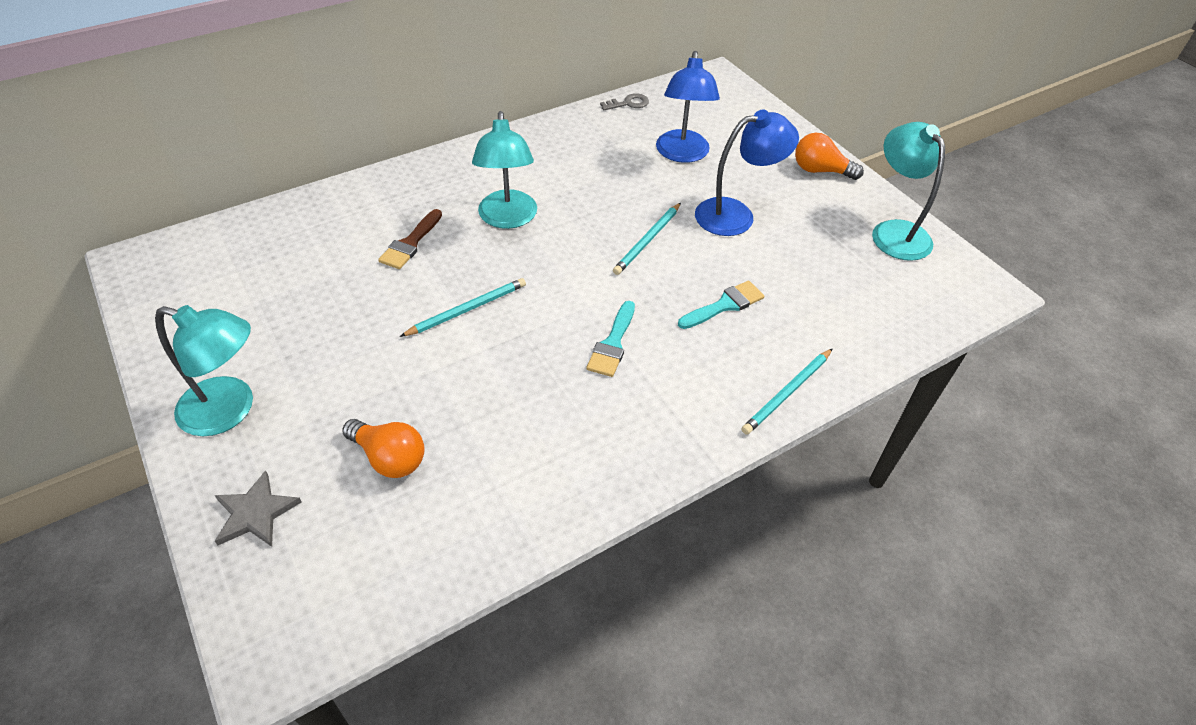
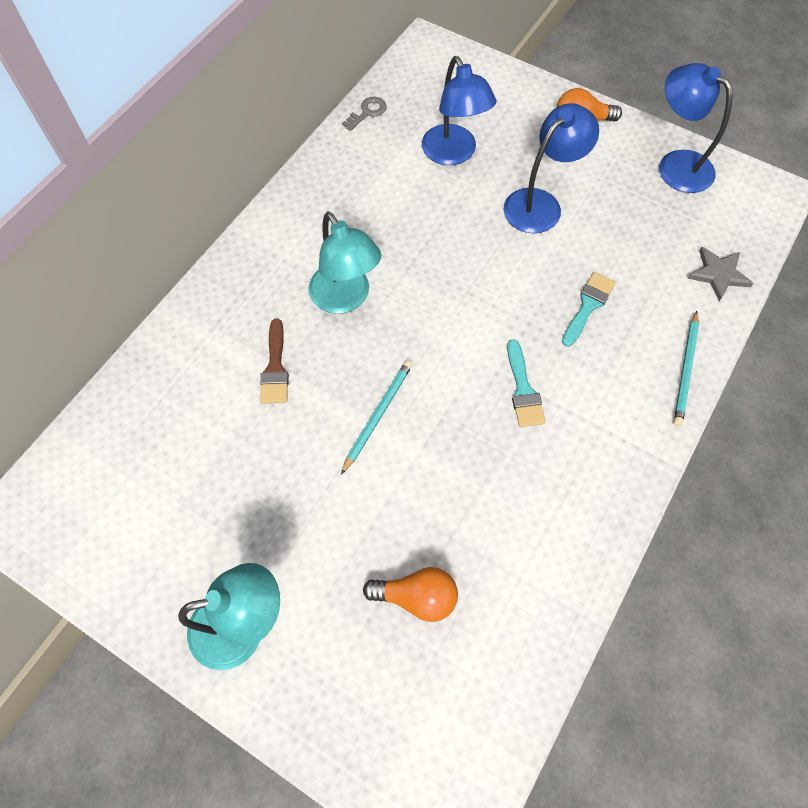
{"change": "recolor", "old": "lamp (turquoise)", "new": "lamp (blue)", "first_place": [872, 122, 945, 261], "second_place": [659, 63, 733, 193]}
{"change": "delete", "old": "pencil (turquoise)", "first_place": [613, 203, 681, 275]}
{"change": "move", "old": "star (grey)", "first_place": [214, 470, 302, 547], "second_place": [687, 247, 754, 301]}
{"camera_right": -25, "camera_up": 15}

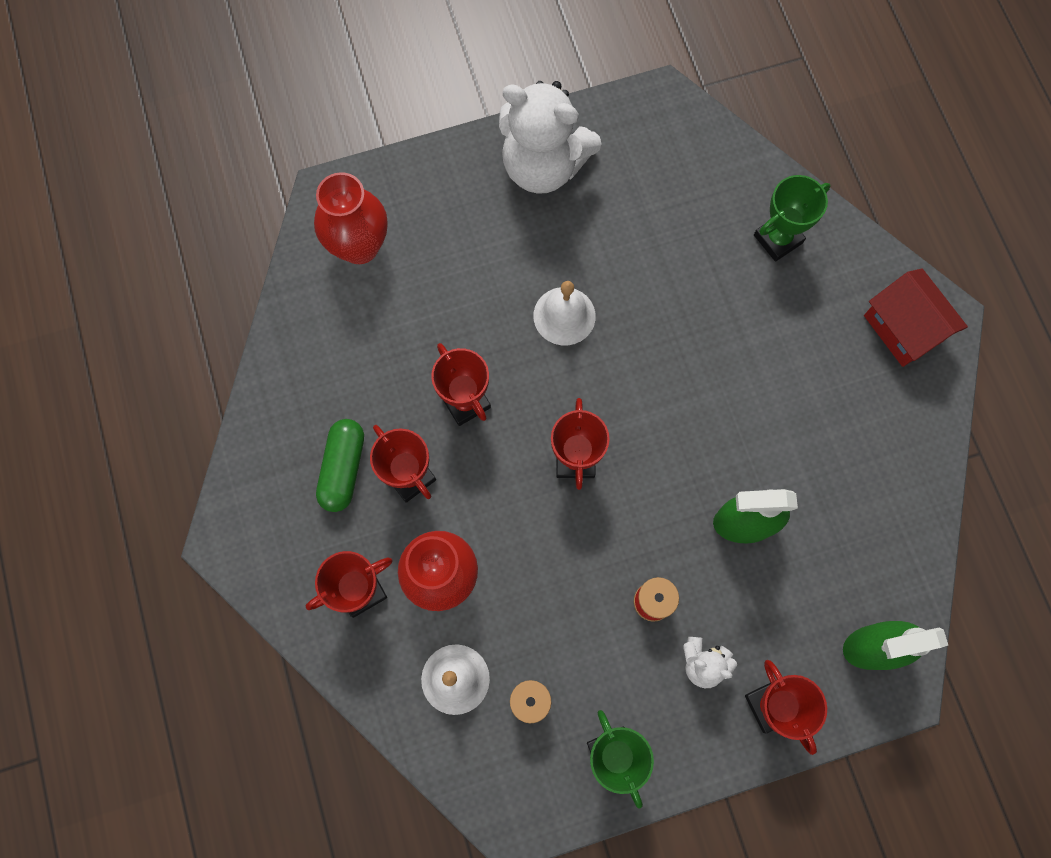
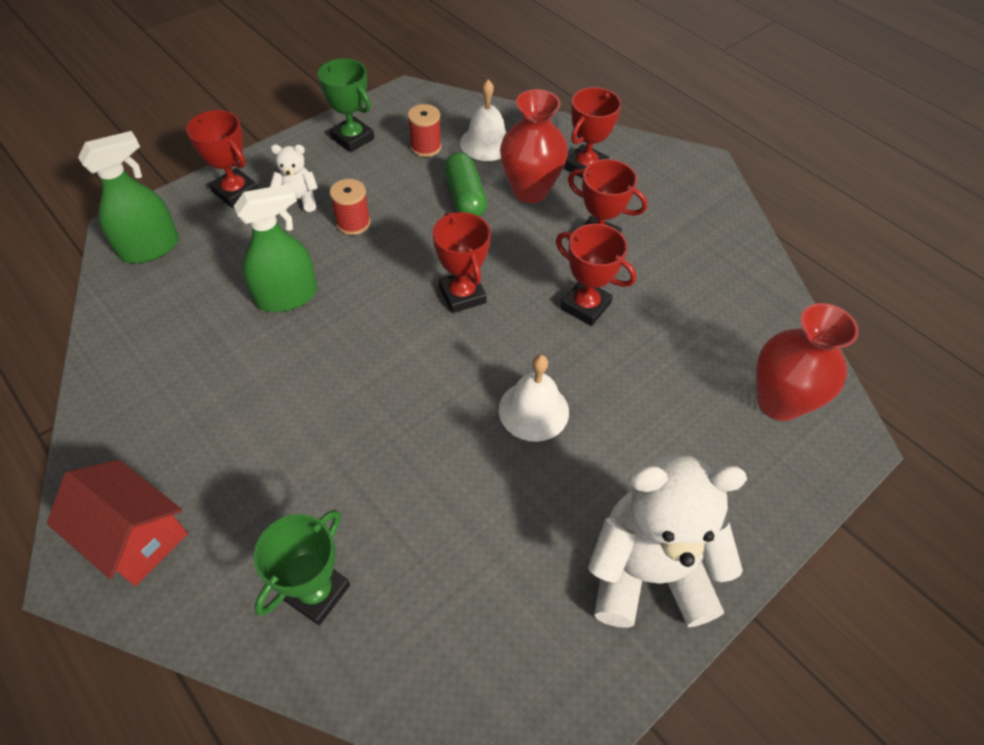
{"change": "move", "old": "capsule (green)", "first_place": [316, 419, 364, 512], "second_place": [444, 152, 487, 217]}
{"camera_right": 155, "camera_up": -20}

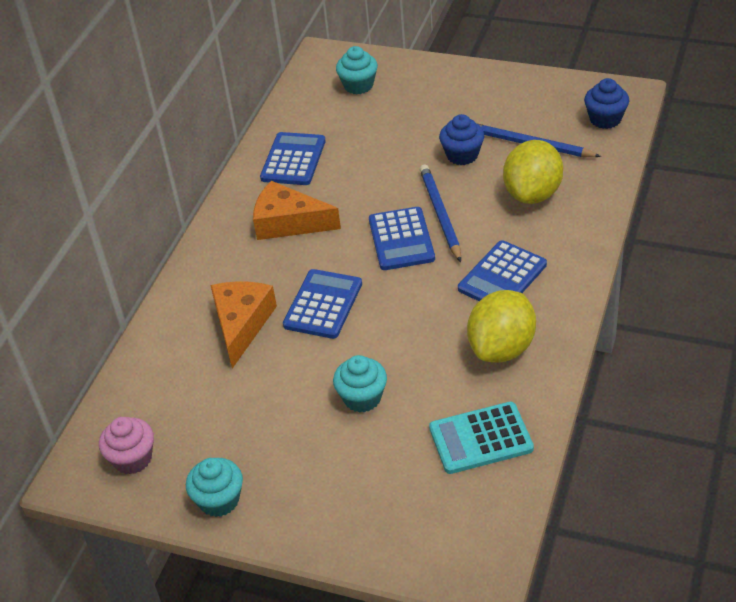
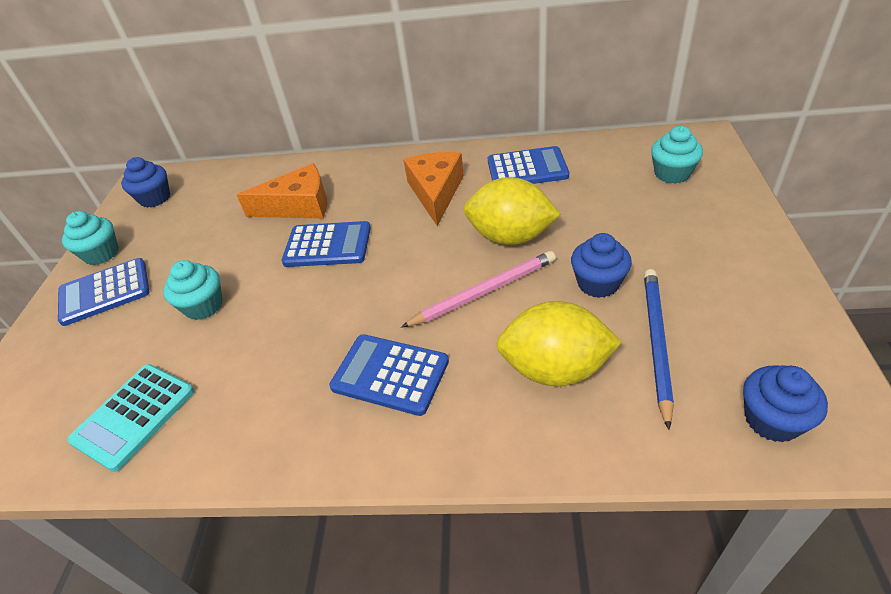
{"change": "recolor", "old": "pencil (blue)", "new": "pencil (pink)", "first_place": [420, 165, 461, 262], "second_place": [401, 251, 556, 328]}
{"change": "move", "old": "calculator (blue)", "first_place": [369, 207, 435, 270], "second_place": [58, 258, 149, 326]}
{"change": "move", "old": "lemon (yellow)", "first_place": [467, 290, 536, 363], "second_place": [464, 177, 561, 245]}
{"change": "rotate", "old": "calculator (turquoise)", "first_place": [429, 402, 534, 474], "second_place": [67, 364, 194, 472], "degrees": -120}
{"change": "recolor", "old": "cupcake (pink)", "new": "cupcake (blue)", "first_place": [99, 417, 154, 475], "second_place": [121, 157, 170, 208]}
{"camera_right": 75, "camera_up": 0}

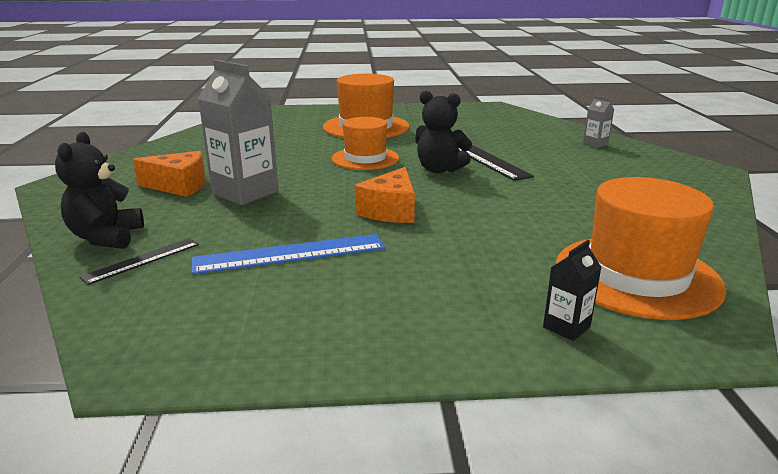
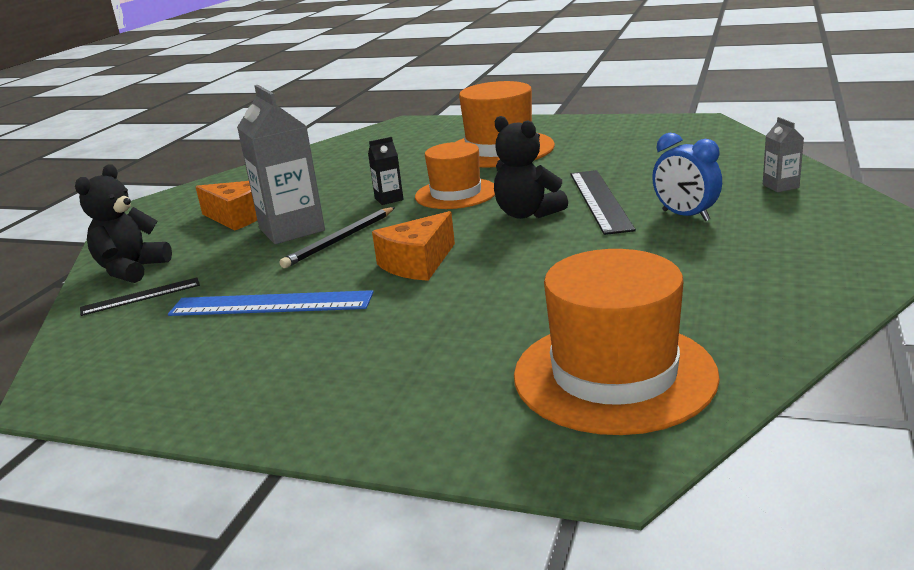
{"change": "move", "old": "carton (black)", "first_place": [543, 240, 602, 341], "second_place": [368, 137, 404, 205]}
{"change": "insert", "new": "clock (blue)", "second_place": [652, 133, 722, 221]}
{"change": "insert", "new": "pencil (black)", "second_place": [279, 207, 395, 268]}
{"camera_right": 25, "camera_up": 0}

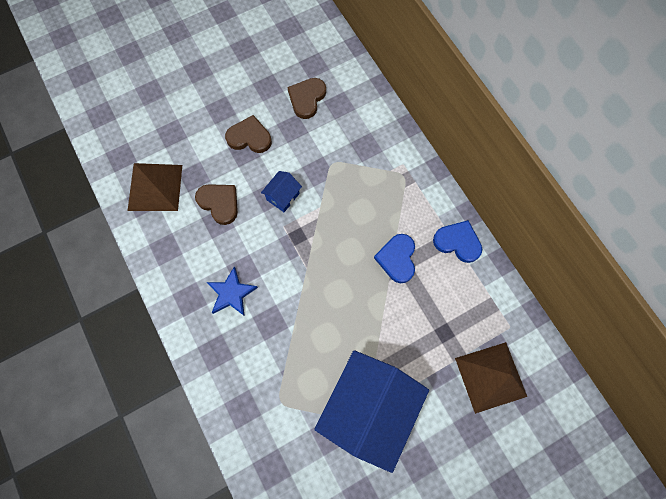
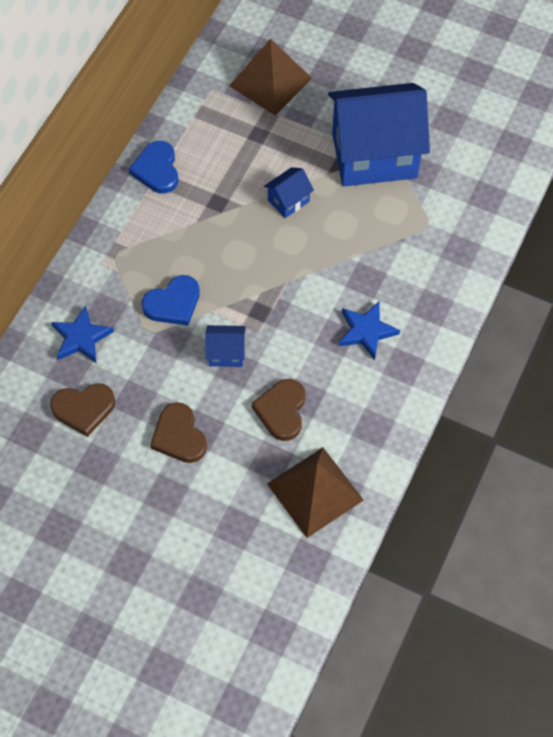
{"change": "move", "old": "heart (blue)", "first_place": [374, 234, 415, 283], "second_place": [142, 275, 200, 326]}
{"change": "insert", "new": "house (blue)", "second_place": [264, 167, 314, 218]}
{"change": "insert", "new": "star (blue)", "second_place": [51, 305, 114, 363]}
{"camera_right": -125, "camera_up": -10}

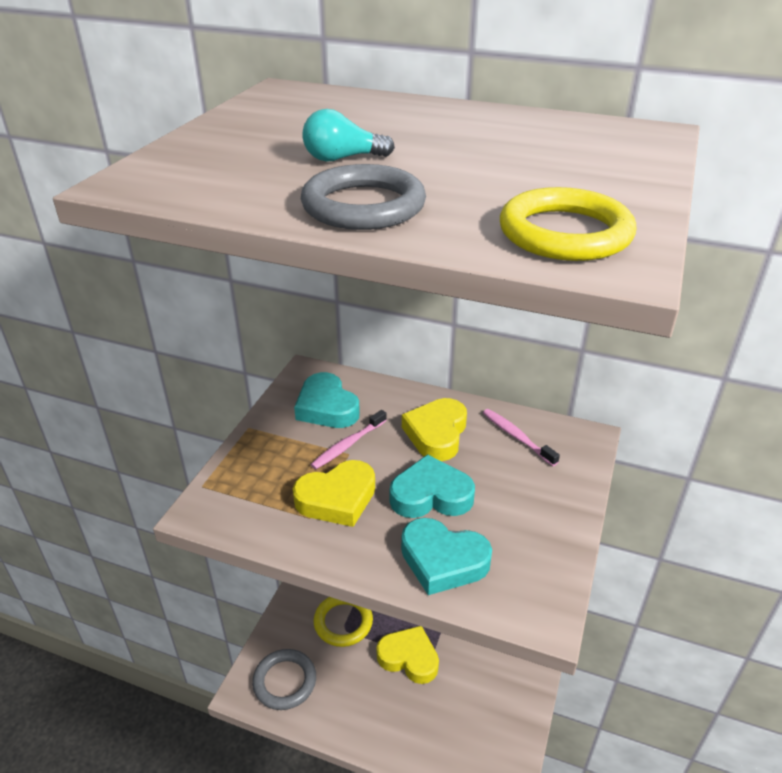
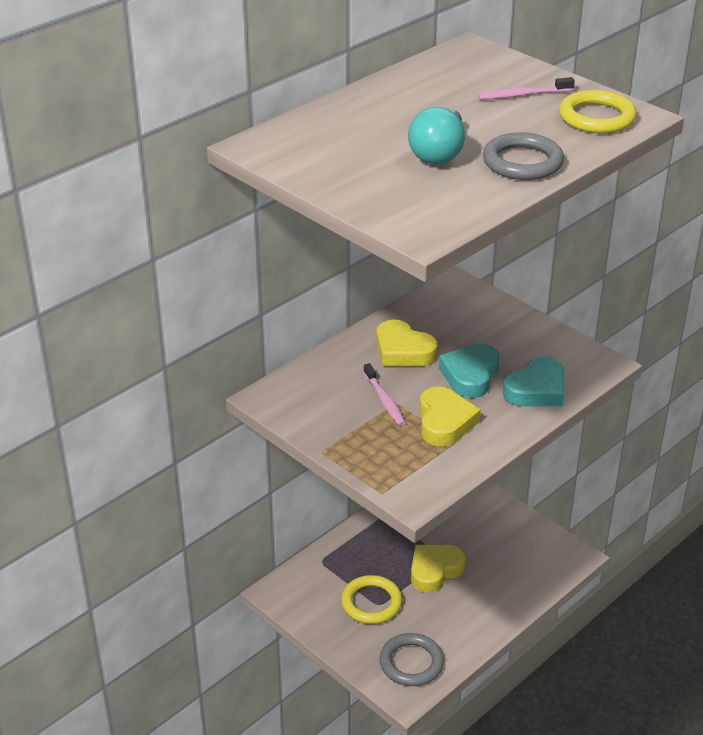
{"change": "resize", "old": "light bulb (turquoise)", "first_place": [302, 109, 395, 162], "second_place": [408, 107, 465, 165], "factor": 1.56}
{"change": "delete", "old": "heart (turquoise)", "first_place": [294, 372, 360, 428]}
{"change": "move", "old": "toothbrush (pink)", "first_place": [483, 409, 560, 466], "second_place": [478, 77, 575, 100]}
{"camera_right": -65, "camera_up": 0}

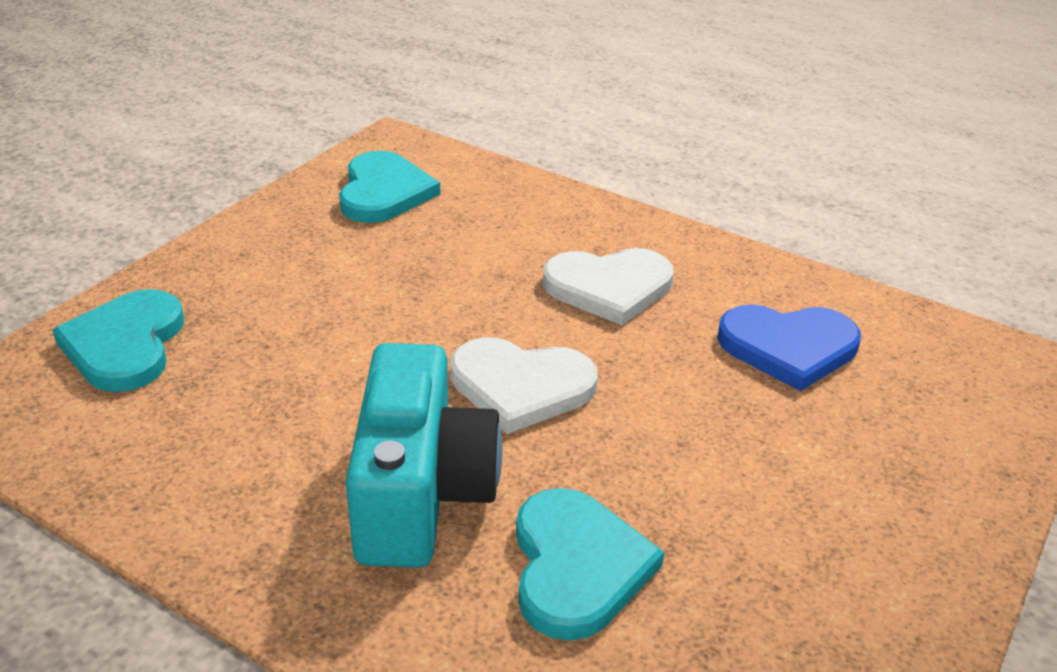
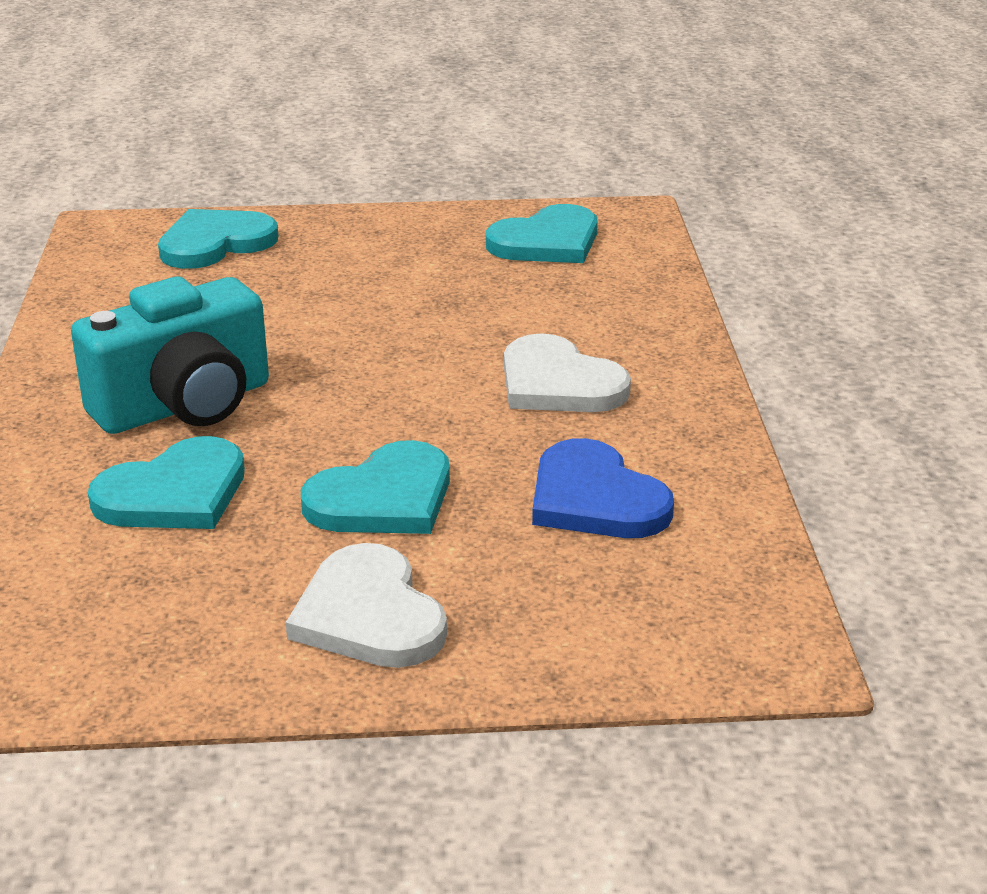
{"change": "move", "old": "heart (white)", "first_place": [450, 338, 598, 434], "second_place": [286, 543, 447, 668]}
{"change": "insert", "new": "heart (turquoise)", "second_place": [301, 440, 450, 534]}
{"camera_right": 55, "camera_up": -5}

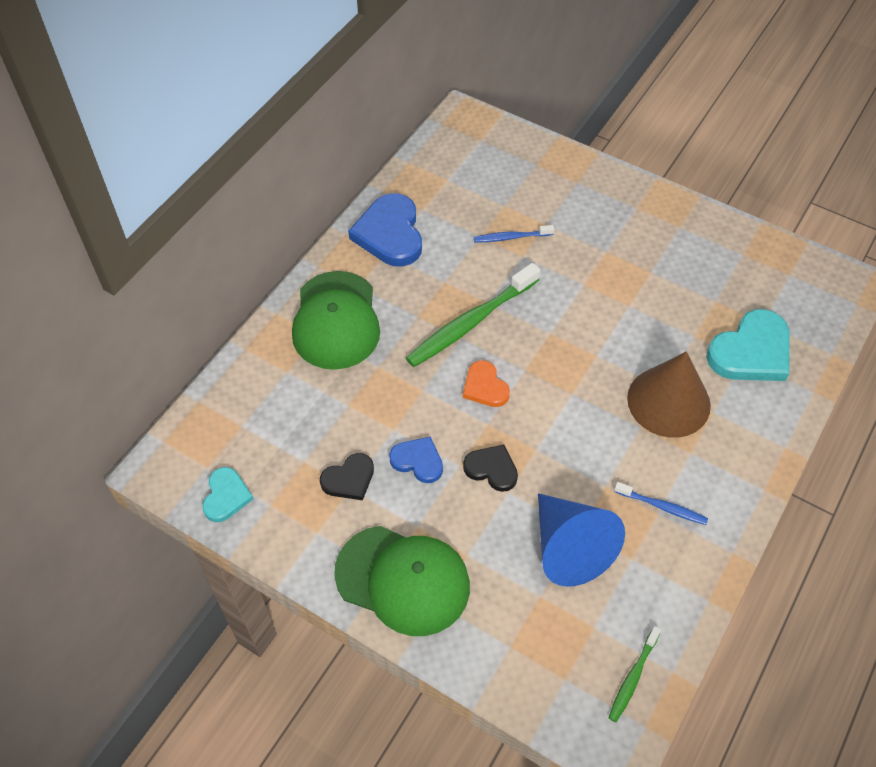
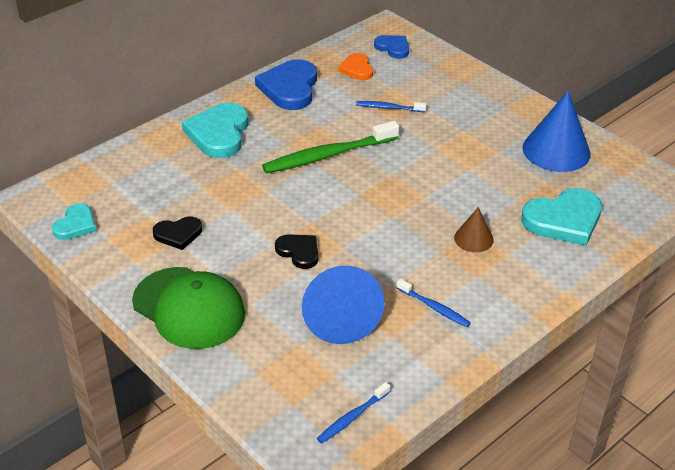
{"change": "replace", "old": "cap (green)", "new": "heart (turquoise)", "first_place": [292, 271, 380, 370], "second_place": [182, 103, 248, 158]}
{"change": "resize", "old": "cone (brown)", "first_place": [627, 351, 711, 438], "second_place": [454, 207, 494, 252], "factor": 0.53}
{"change": "move", "old": "heart (orange)", "first_place": [463, 360, 510, 407], "second_place": [338, 53, 373, 80]}
{"change": "move", "old": "heart (blue)", "first_place": [389, 436, 443, 483], "second_place": [374, 35, 409, 59]}
{"change": "recolor", "old": "toothbrush (green)", "new": "toothbrush (blue)", "first_place": [608, 626, 661, 722], "second_place": [317, 382, 390, 444]}
{"change": "insert", "new": "cone (blue)", "second_place": [522, 91, 591, 172]}
{"camera_right": 15, "camera_up": -15}

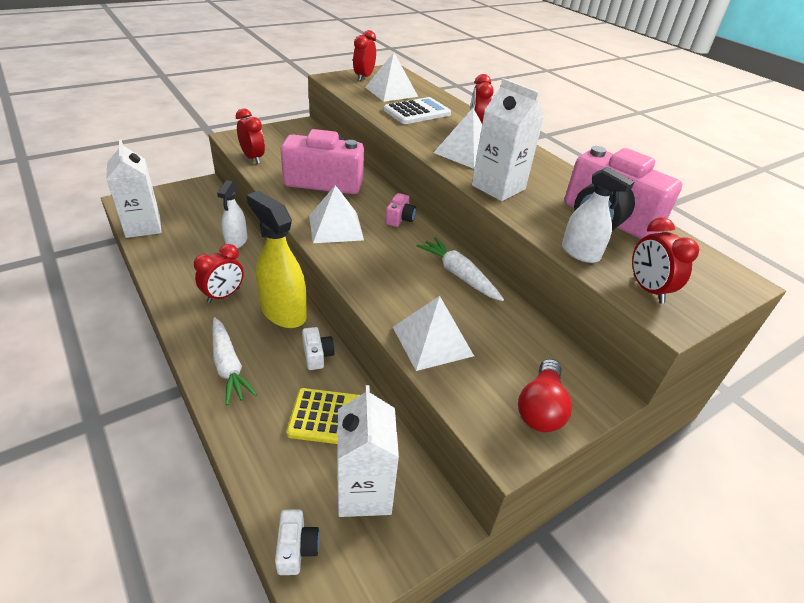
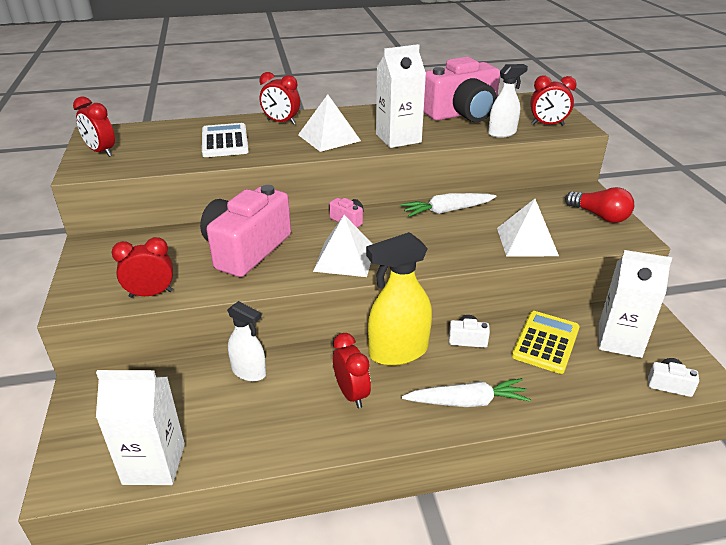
{"change": "delete", "old": "pyramid (white)", "first_place": [365, 52, 418, 102]}
{"camera_right": -65, "camera_up": -5}

